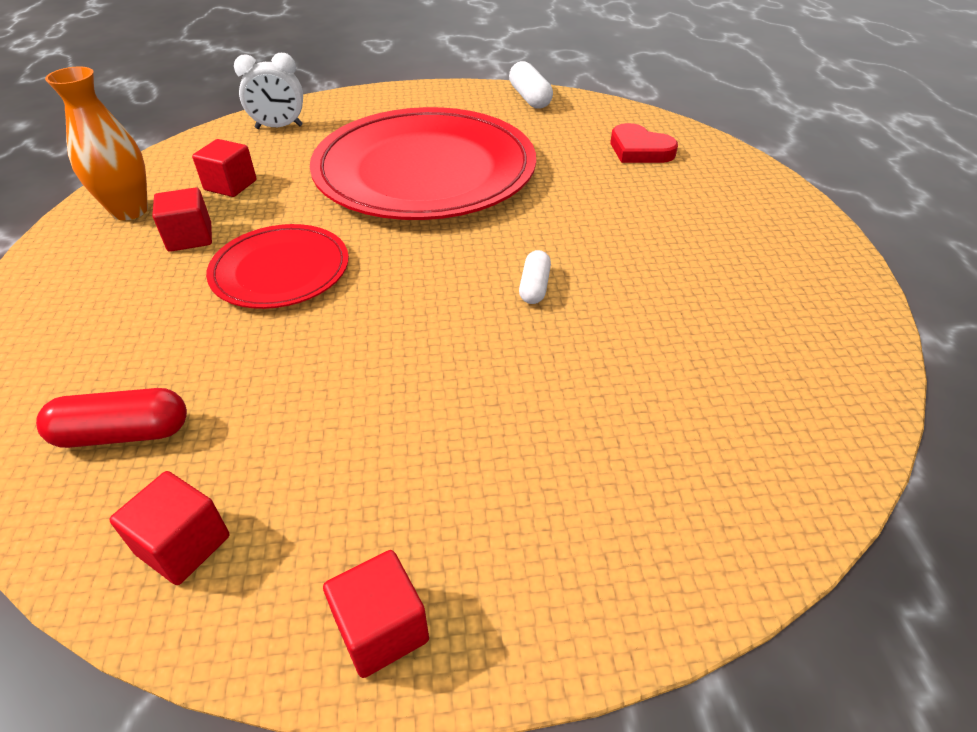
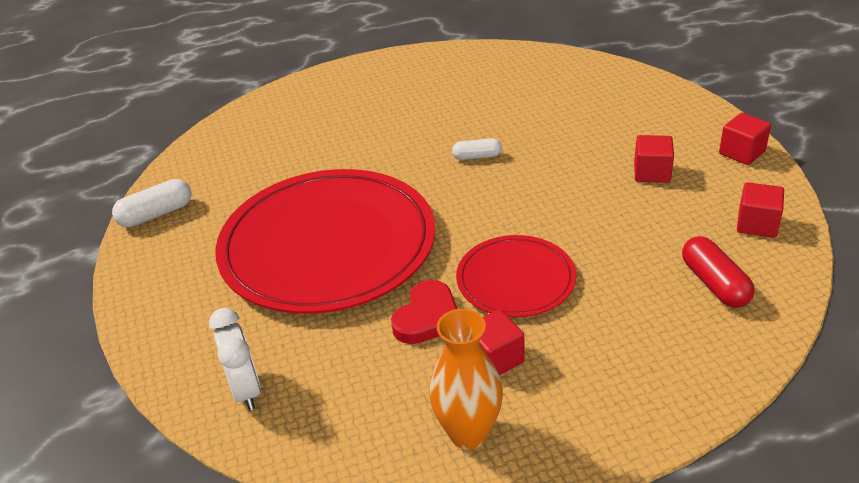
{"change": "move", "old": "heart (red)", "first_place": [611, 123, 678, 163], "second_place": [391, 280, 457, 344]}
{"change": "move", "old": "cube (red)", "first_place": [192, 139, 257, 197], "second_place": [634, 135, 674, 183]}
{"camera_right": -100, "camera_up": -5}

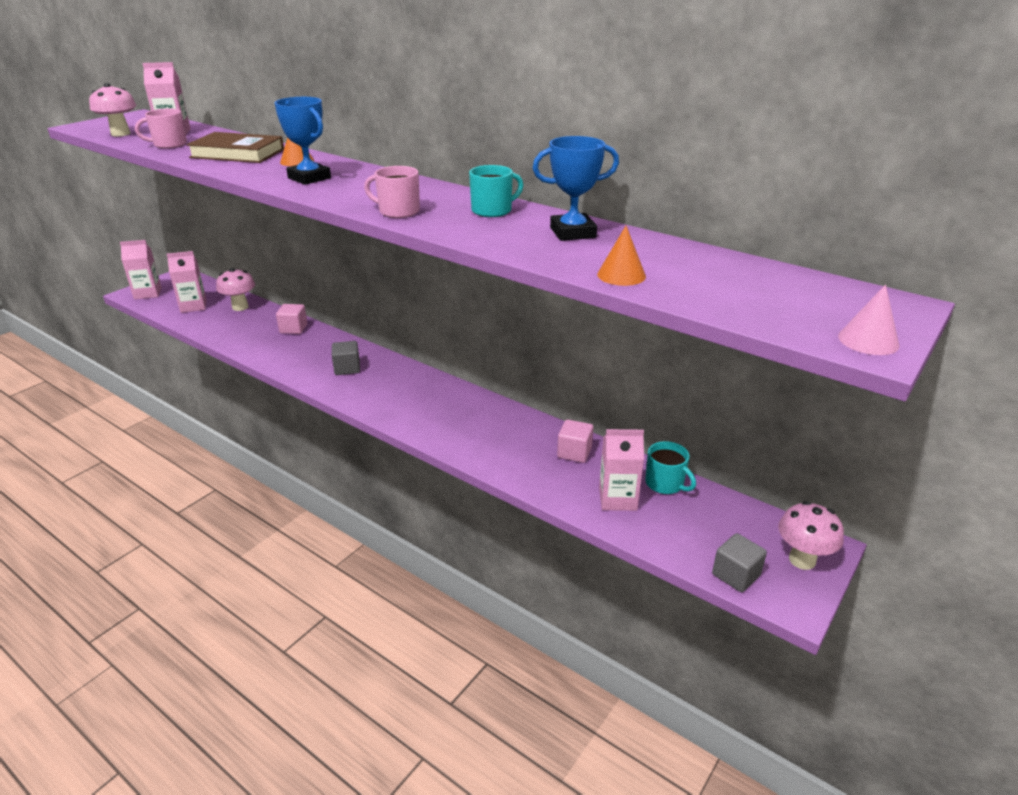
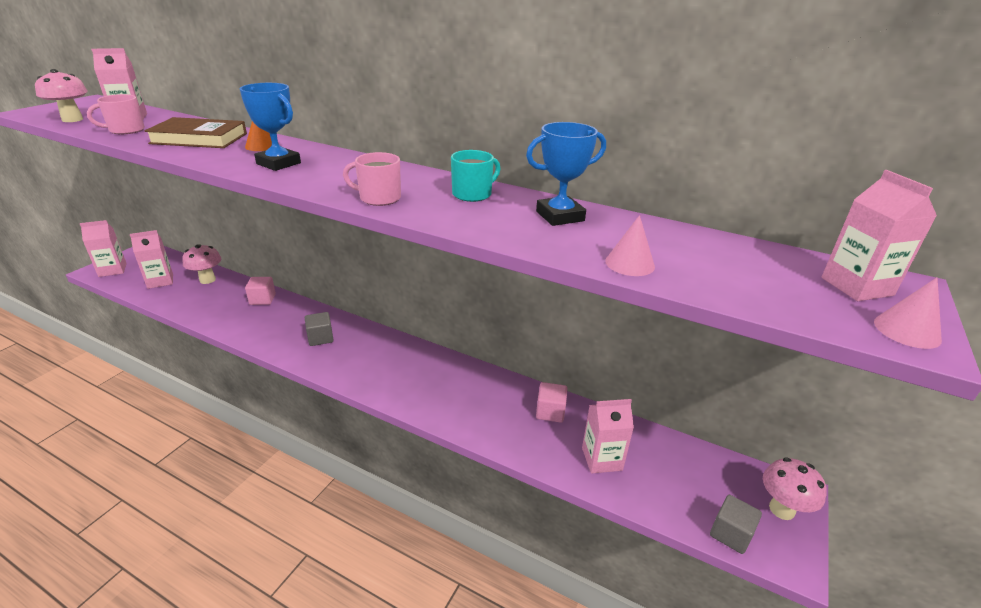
{"change": "recolor", "old": "cone (orange)", "new": "cone (pink)", "first_place": [597, 226, 646, 286], "second_place": [605, 215, 655, 276]}
{"change": "delete", "old": "mug (turquoise)", "first_place": [645, 441, 696, 494]}
{"change": "insert", "new": "carton (pink)", "second_place": [821, 170, 937, 301]}
{"camera_right": -10, "camera_up": 0}

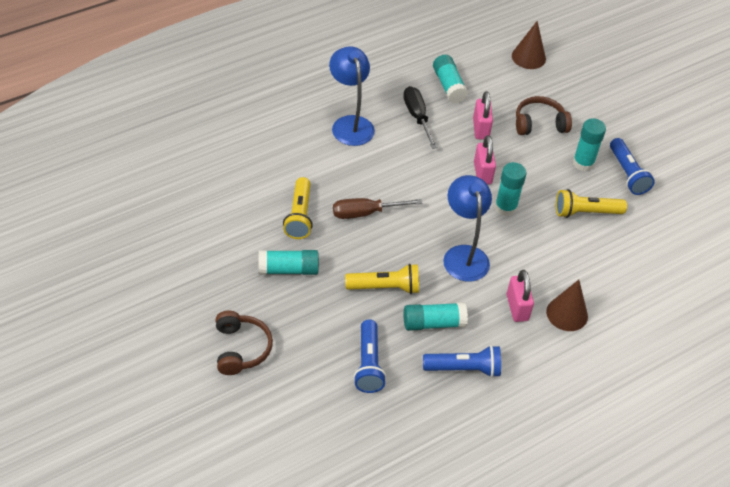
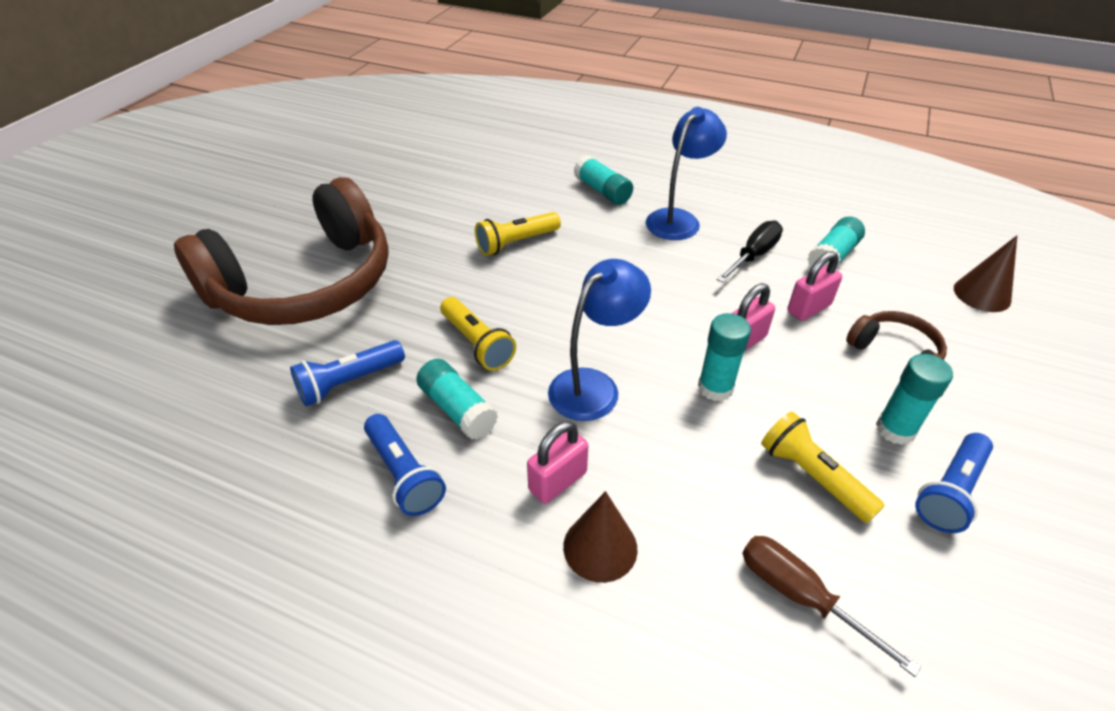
{"change": "move", "old": "screwdriver (brown)", "first_place": [333, 198, 423, 219], "second_place": [742, 536, 921, 677]}
{"change": "move", "old": "glue stick (turquoise)", "first_place": [259, 250, 319, 275], "second_place": [574, 155, 633, 205]}
{"change": "resize", "old": "headphones (brown)", "first_place": [216, 311, 273, 375], "second_place": [174, 177, 389, 325], "factor": 2.39}
{"camera_right": 60, "camera_up": -5}

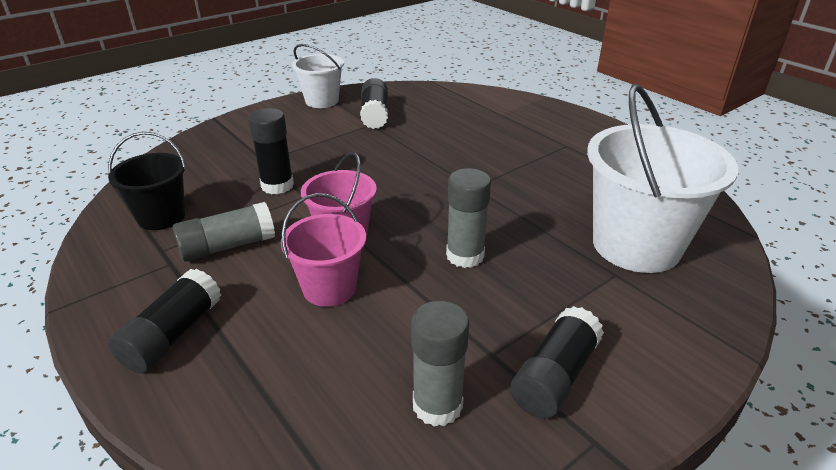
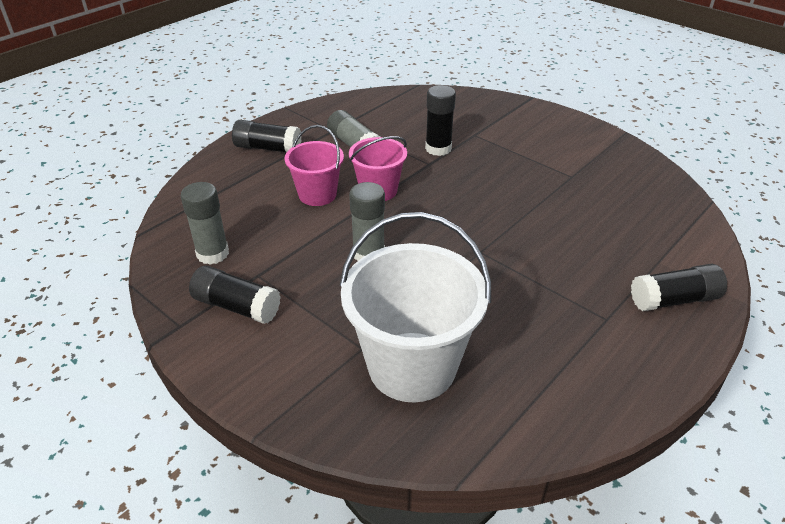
{"change": "delete", "old": "bucket (white)", "first_place": [292, 44, 344, 108]}
{"change": "move", "old": "glue stick (black)", "first_place": [360, 78, 388, 129], "second_place": [631, 264, 727, 311]}
{"change": "delete", "old": "bucket (black)", "first_place": [108, 132, 187, 230]}
{"camera_right": 80, "camera_up": 5}

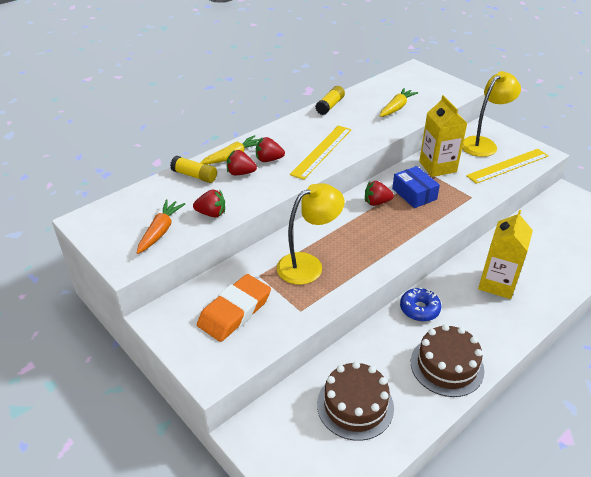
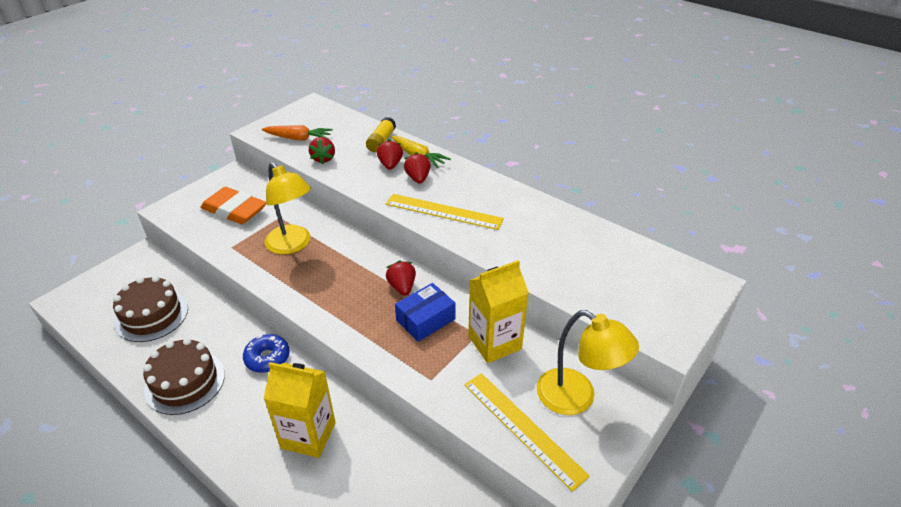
{"change": "delete", "old": "glue stick (yellow)", "first_place": [315, 86, 345, 115]}
{"change": "delete", "old": "carrot (yellow)", "first_place": [380, 88, 418, 117]}
{"camera_right": 80, "camera_up": 0}

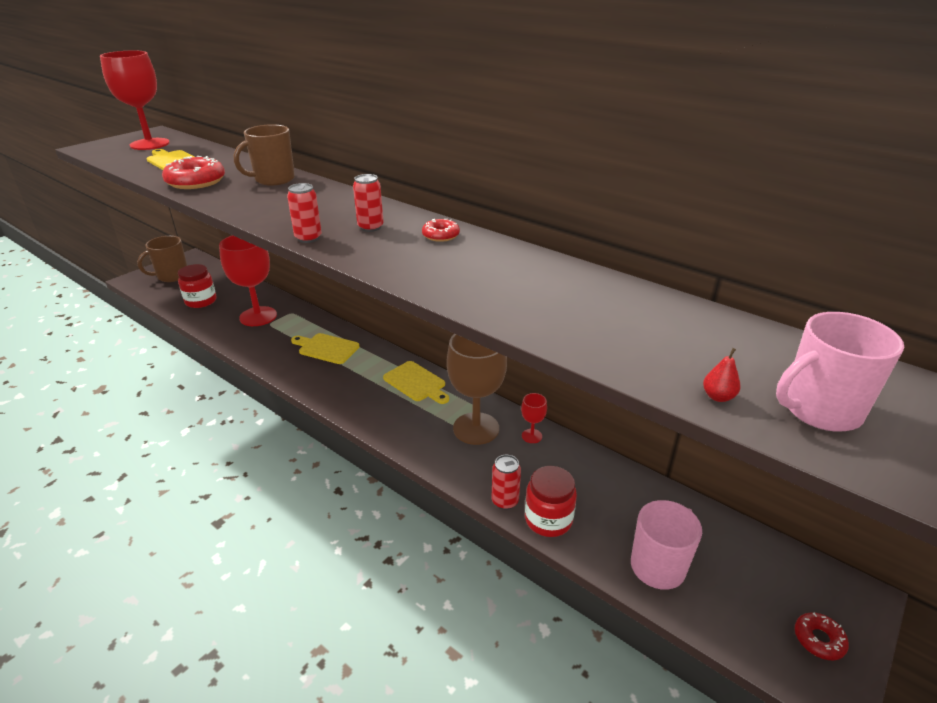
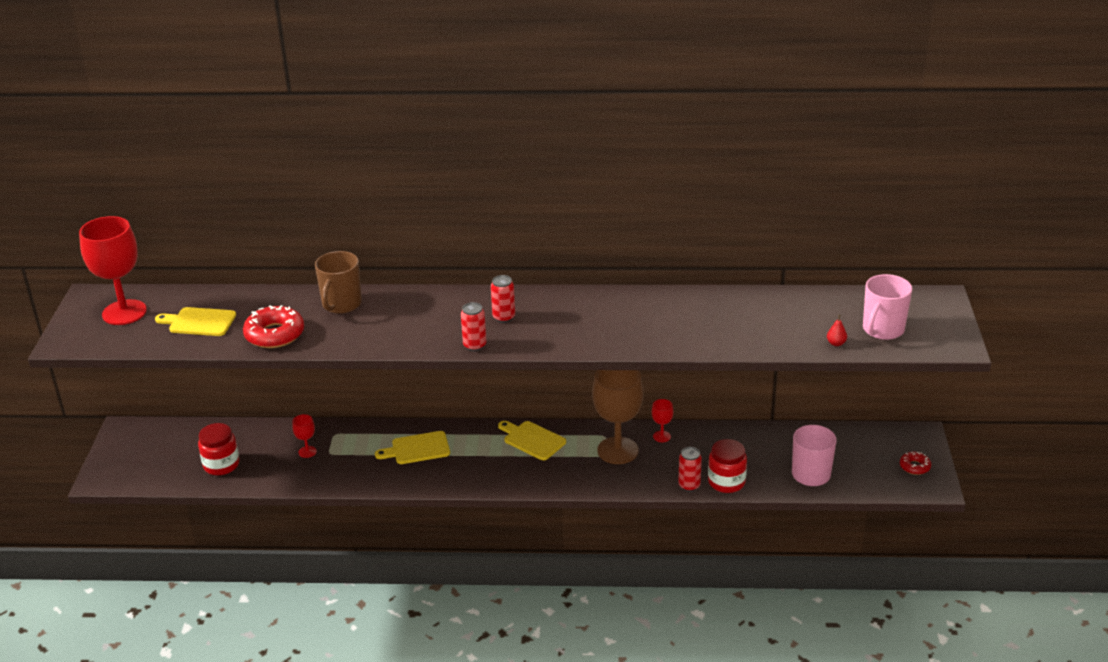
{"change": "delete", "old": "donut (red)", "first_place": [422, 219, 460, 242]}
{"change": "resize", "old": "goblet (red)", "first_place": [219, 235, 277, 326], "second_place": [292, 414, 317, 458], "factor": 0.44}
{"change": "delete", "old": "mug (brown)", "first_place": [137, 236, 187, 282]}
{"change": "rotate", "old": "cutting board (yellow)", "first_place": [383, 361, 449, 404], "second_place": [498, 421, 566, 460], "degrees": -150}
{"camera_right": -35, "camera_up": 0}

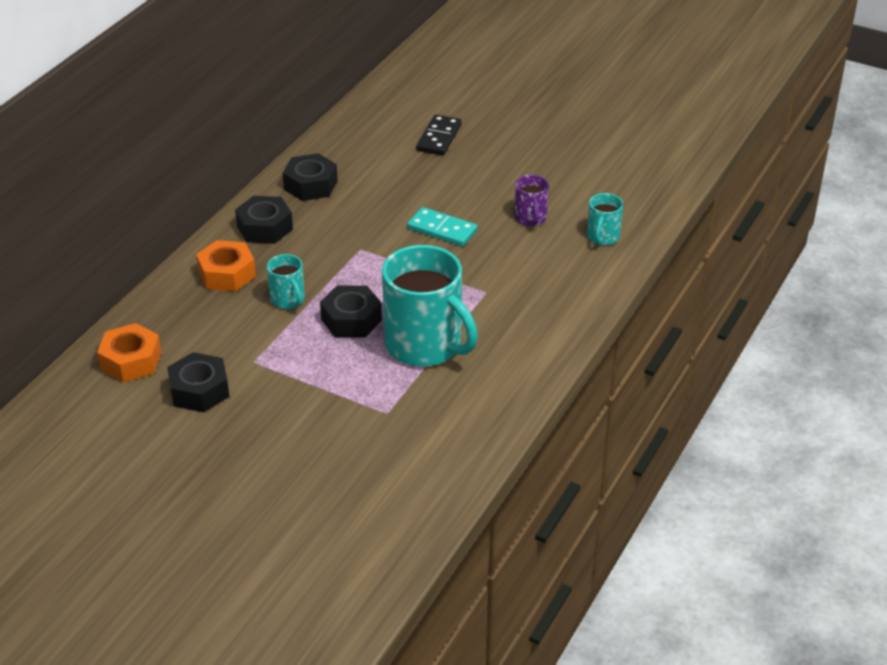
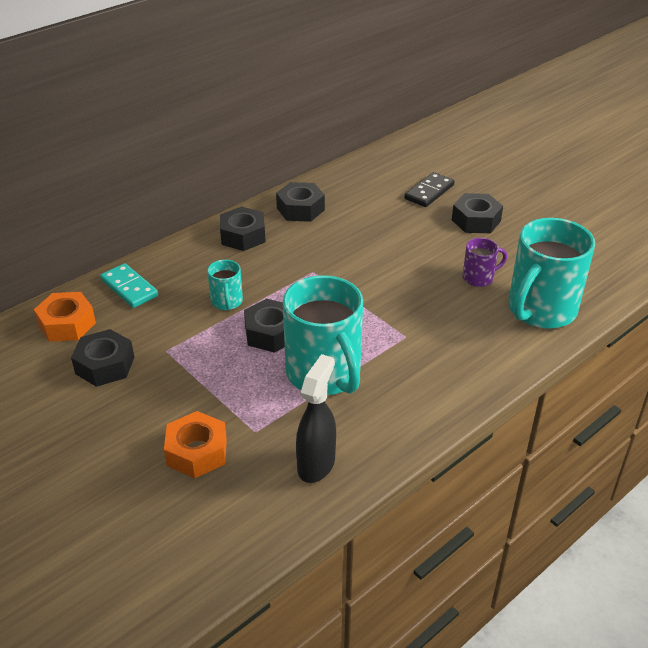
{"change": "rotate", "old": "mug (purple)", "first_place": [514, 175, 549, 226], "second_place": [462, 238, 507, 287], "degrees": -120}
{"change": "resize", "old": "mug (turquoise)", "first_place": [587, 193, 623, 245], "second_place": [508, 218, 595, 329], "factor": 2.13}
{"change": "move", "old": "domino (turquoise)", "first_place": [407, 207, 477, 246], "second_place": [100, 263, 158, 308]}
{"change": "move", "old": "nut (orange)", "first_place": [196, 240, 256, 292], "second_place": [164, 411, 227, 478]}
{"change": "insert", "new": "nut (black)", "second_place": [452, 193, 503, 233]}
{"change": "insert", "new": "spray bottle (black)", "second_place": [296, 354, 336, 483]}
{"camera_right": 20, "camera_up": 0}

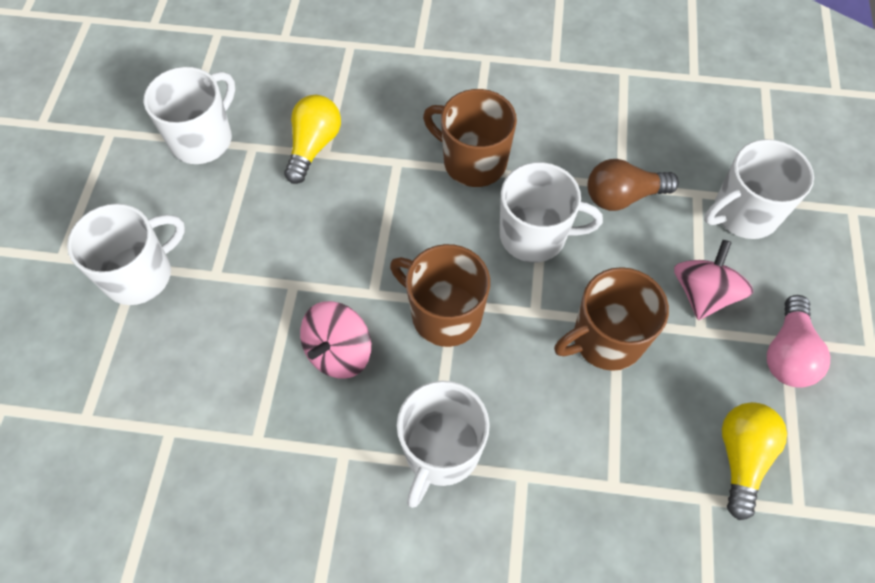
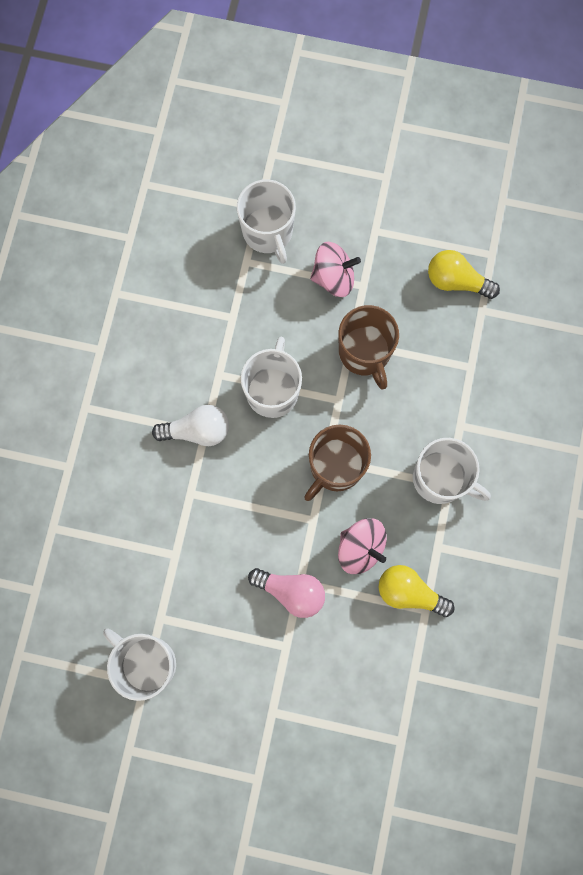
{"change": "replace", "old": "mug (brown)", "new": "light bulb (white)", "first_place": [423, 89, 517, 187], "second_place": [152, 405, 229, 446]}
{"change": "move", "old": "light bulb (yellow)", "first_place": [284, 95, 341, 184], "second_place": [379, 565, 455, 617]}
{"change": "delete", "old": "light bulb (brown)", "first_place": [587, 159, 679, 211]}
{"change": "delete", "old": "mug (white)", "first_place": [67, 203, 185, 305]}
{"change": "rotate", "old": "spinning top (pink)", "first_place": [674, 240, 753, 320], "second_place": [310, 242, 361, 297], "degrees": 150}
{"change": "move", "old": "light bulb (pink)", "first_place": [767, 295, 830, 388], "second_place": [248, 568, 325, 618]}
{"camera_right": -85, "camera_up": 15}

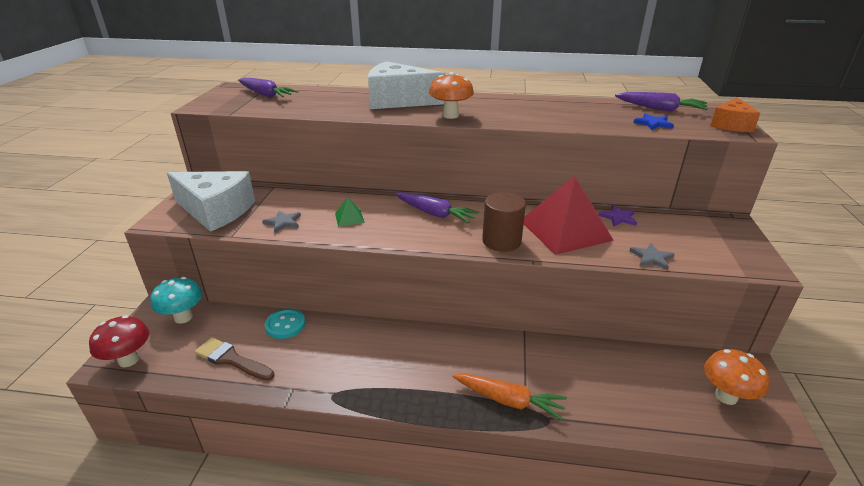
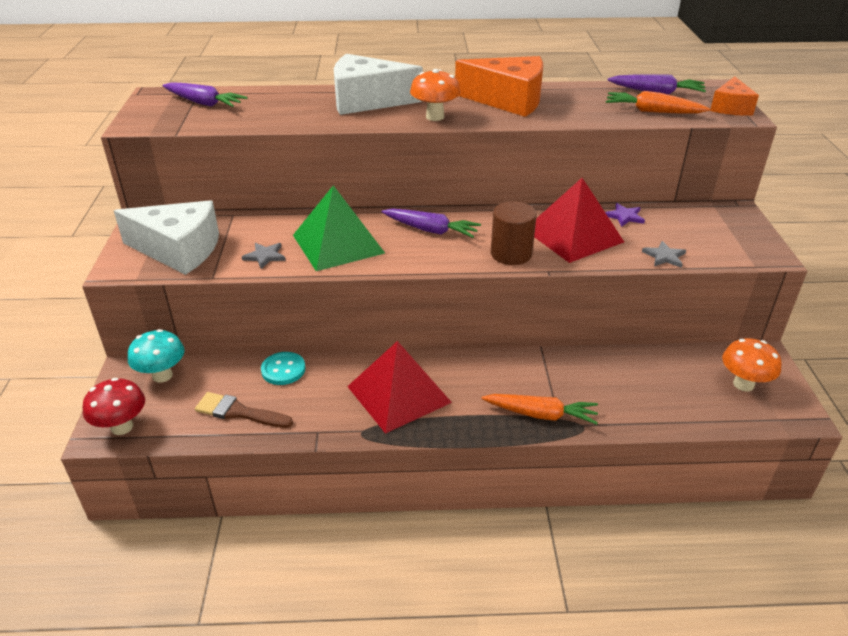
{"change": "replace", "old": "star (blue)", "new": "carrot (orange)", "first_place": [633, 113, 674, 130], "second_place": [606, 91, 710, 113]}
{"change": "resize", "old": "pyramid (green)", "first_place": [335, 197, 365, 227], "second_place": [293, 185, 385, 271], "factor": 2.44}
{"change": "insert", "new": "cheese (orange)", "second_place": [455, 56, 543, 117]}
{"change": "insert", "new": "pyramid (red)", "second_place": [347, 341, 452, 434]}
{"camera_right": -10, "camera_up": 5}

